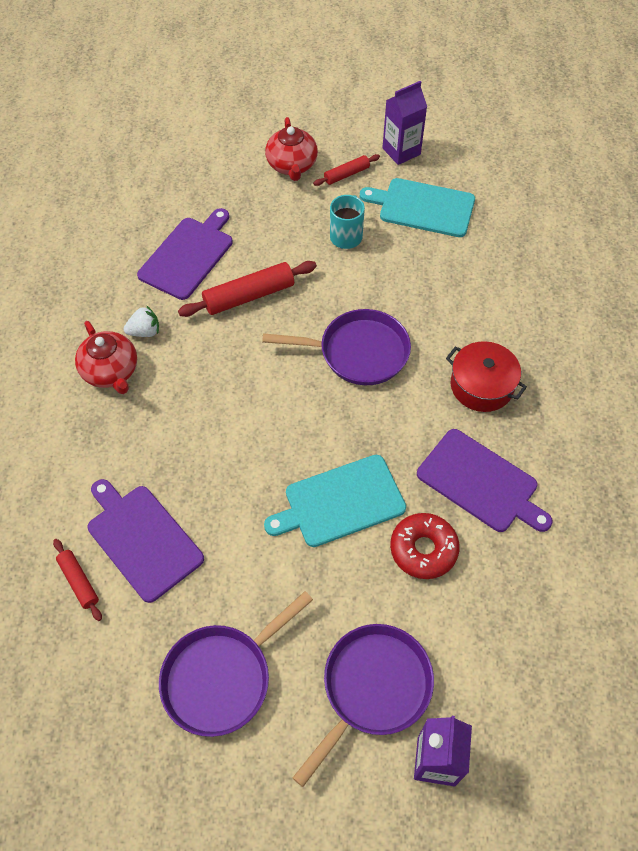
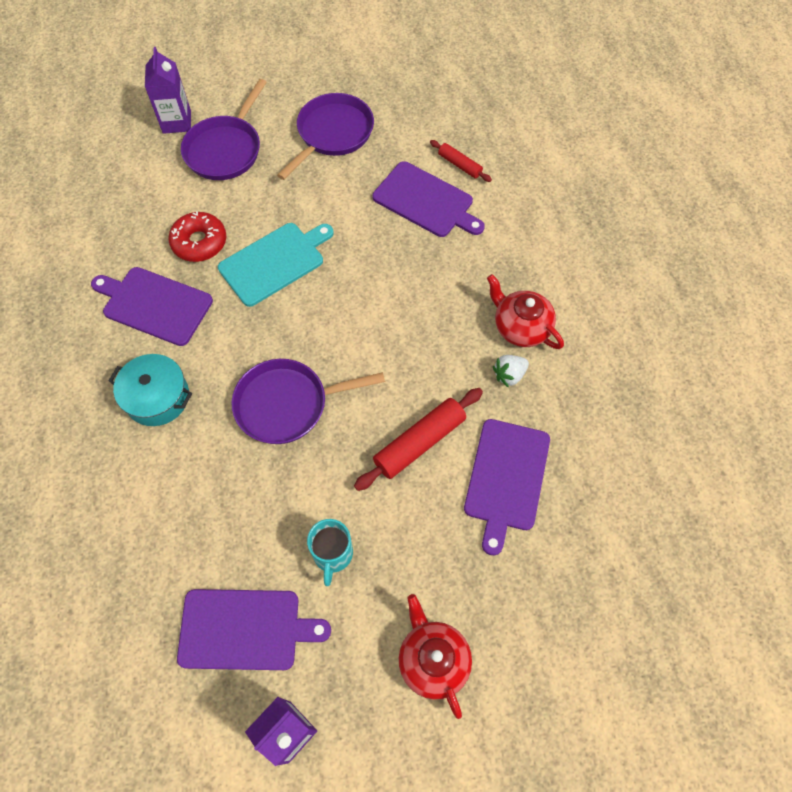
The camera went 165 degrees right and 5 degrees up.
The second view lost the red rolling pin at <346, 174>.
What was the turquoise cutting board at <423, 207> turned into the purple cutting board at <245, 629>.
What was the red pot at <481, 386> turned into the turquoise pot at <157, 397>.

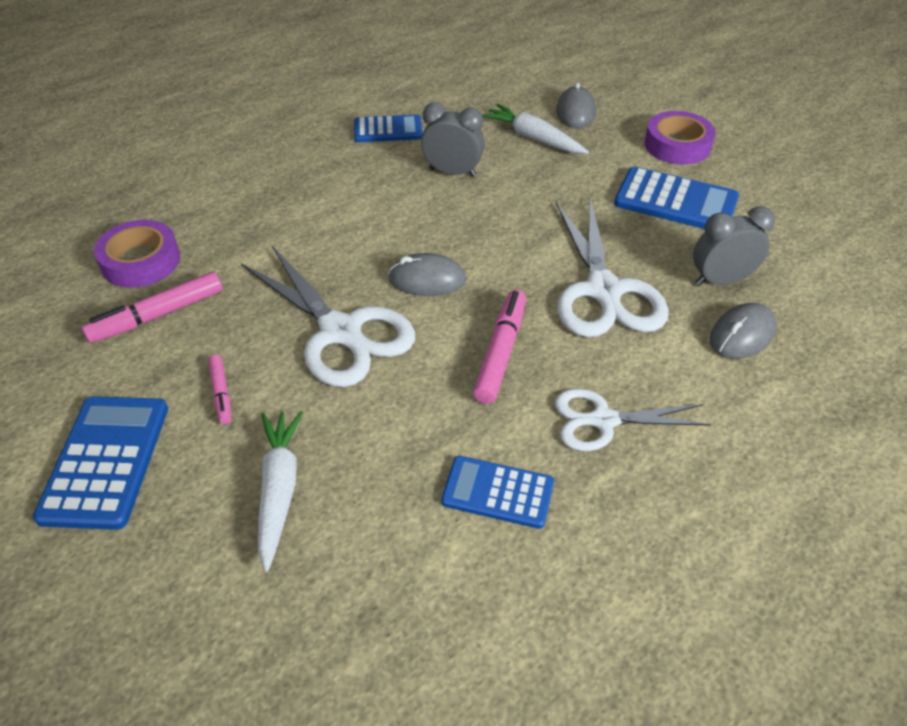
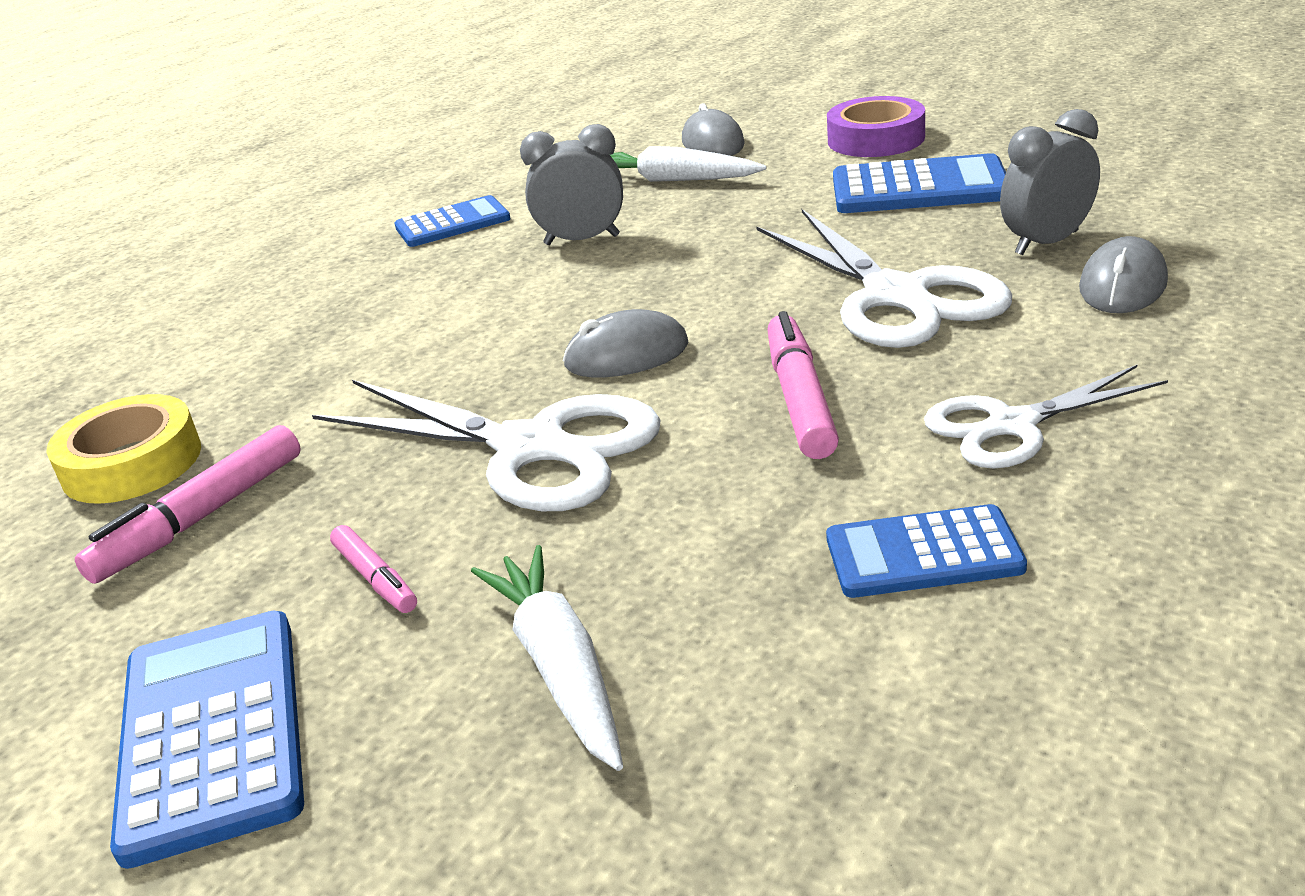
The camera went 15 degrees left and 15 degrees down.
What was the purple tape at <141, 261> turned into the yellow tape at <132, 463>.

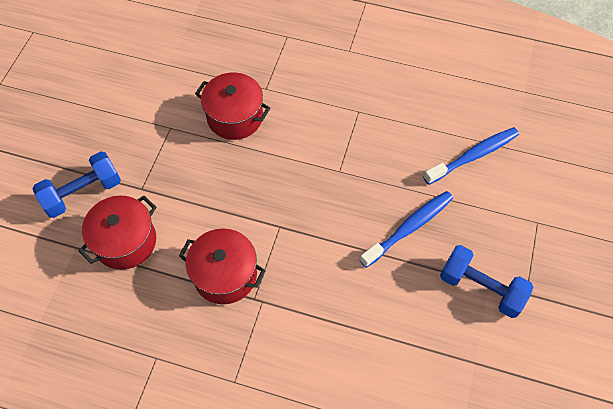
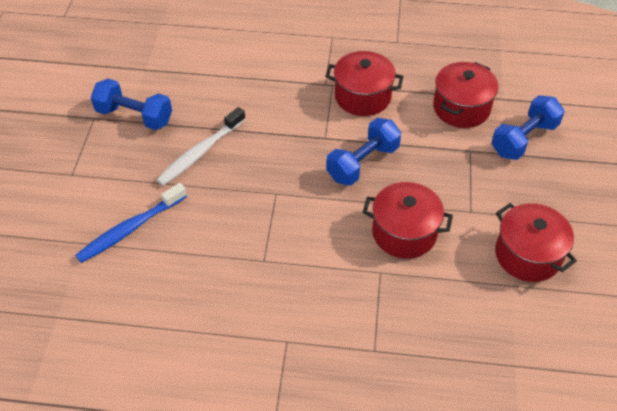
The camera went 170 degrees right and 10 degrees down.
What was the blue toothbrush at <409, 228> turned into the white toothbrush at <200, 153>.
The second view gained the blue dumbbell at <363, 163>.
The second view gained the red pot at <527, 255>.

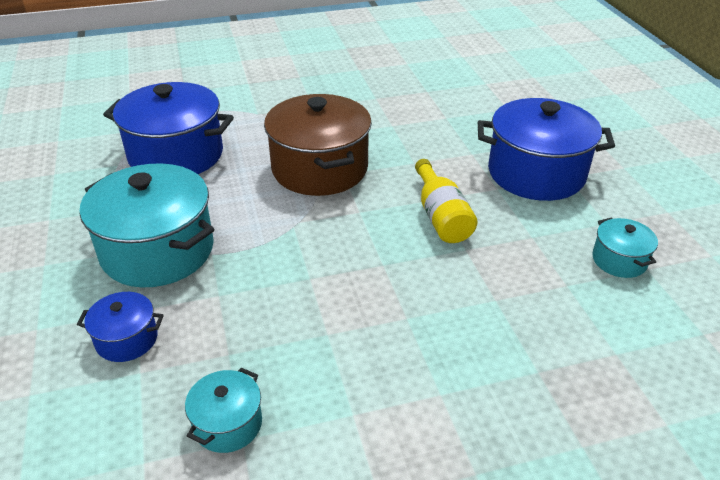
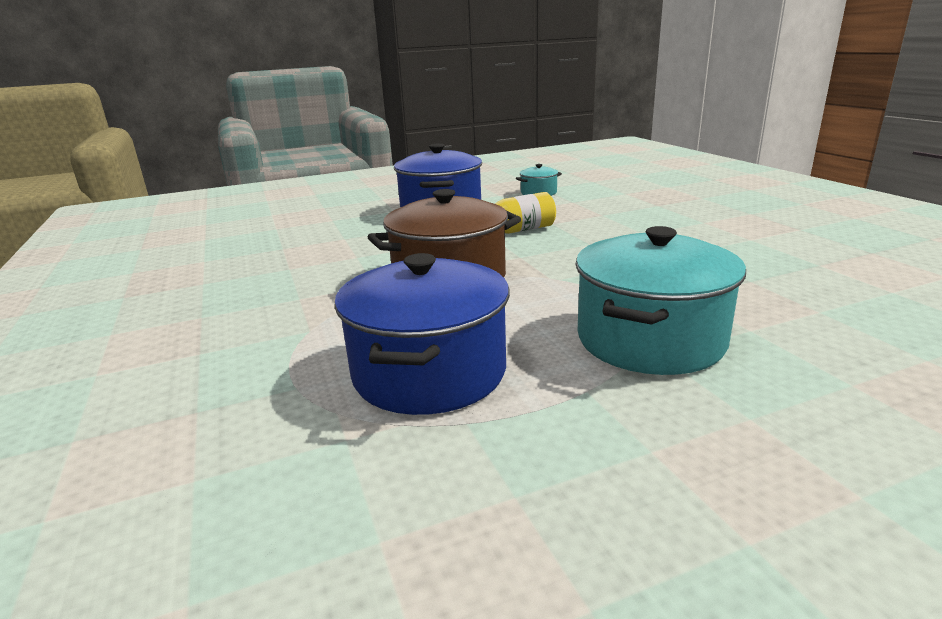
The camera went 95 degrees left and 15 degrees down.
The second view lost the blue pot at <127, 339>.
The second view lost the turquoise pot at <228, 424>.

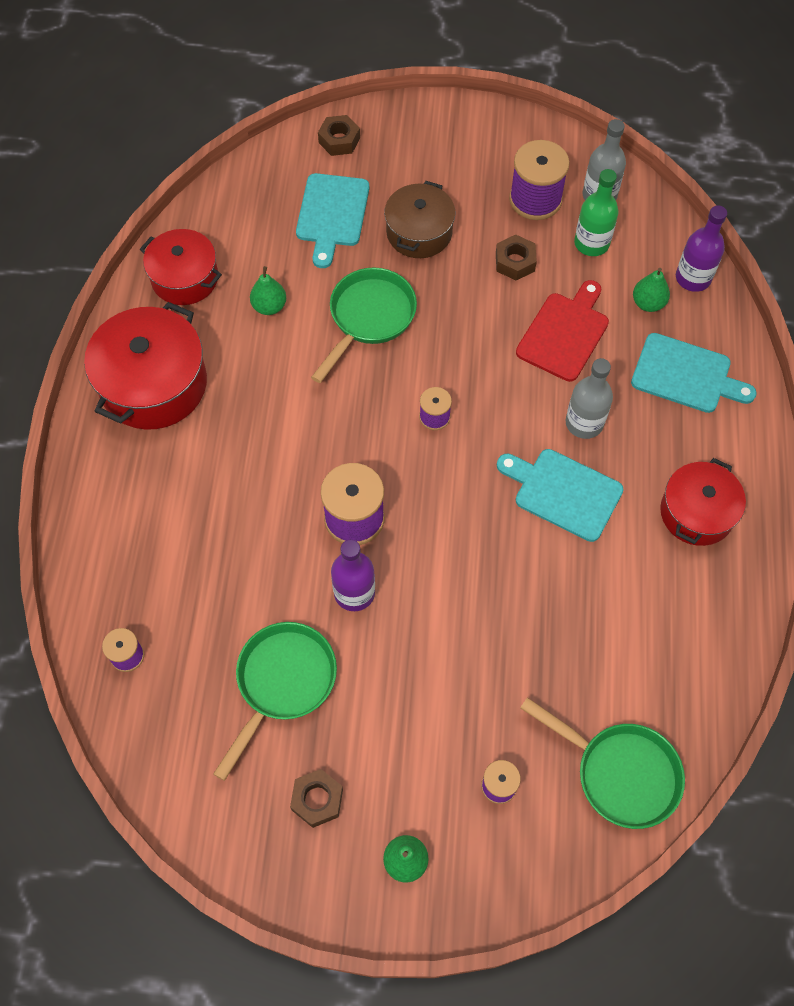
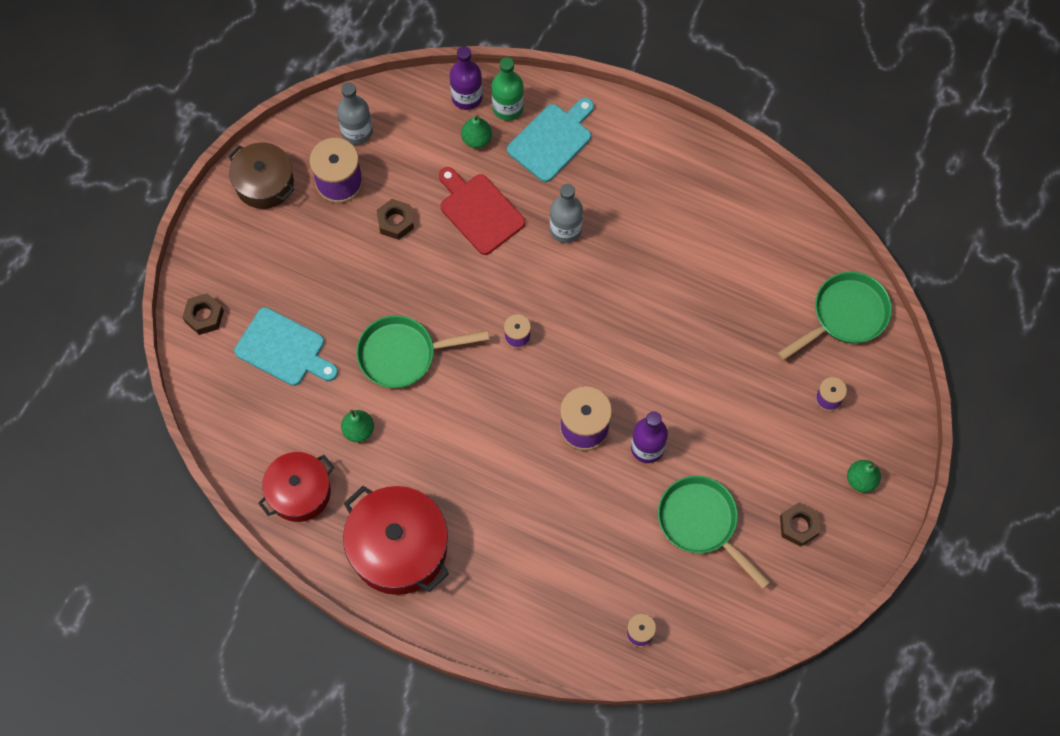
The camera went 70 degrees left and 5 degrees up.
The green pan at <369, 318> ended up facing another way, 60 degrees counterclockwise from before.
The brown pot ended up elsewhere, having gone from <419, 232> to <264, 183>.
The second view lost the turquoise cutting board at <563, 492>.
The green bottle ended up elsewhere, having gone from <591, 243> to <507, 107>.
The second view lost the red pot at <696, 512>.

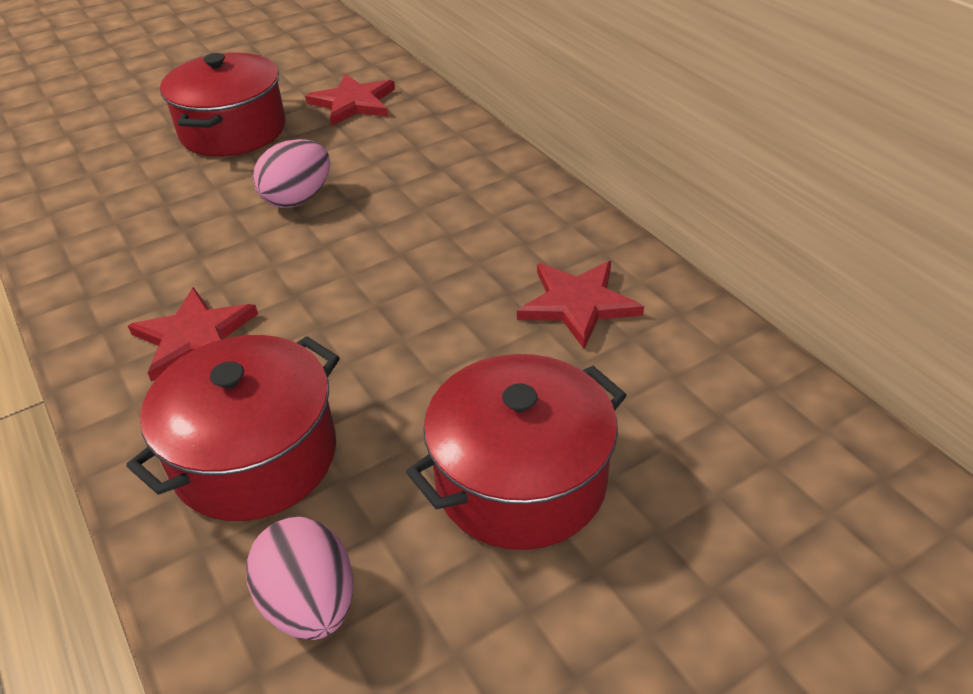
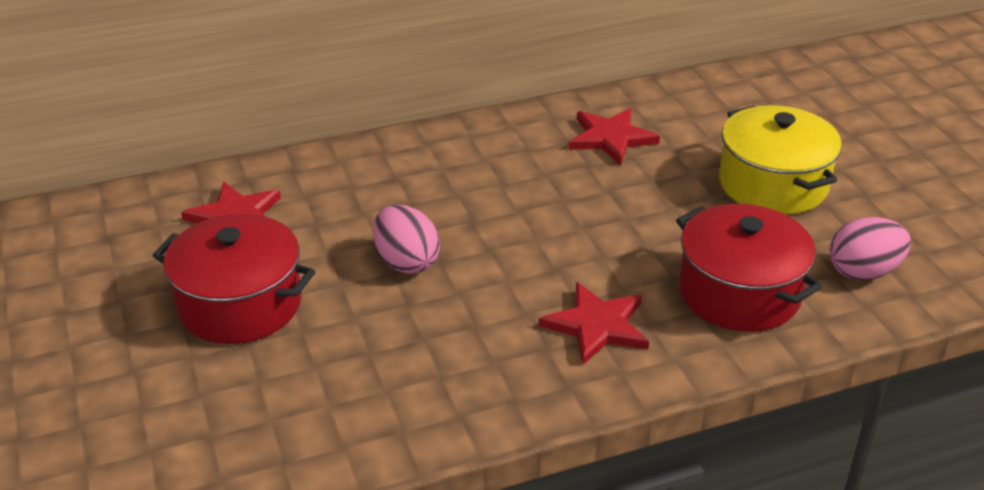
The camera went 80 degrees left and 5 degrees down.
What was the red pot at <521, 480> turned into the yellow pot at <773, 184>.

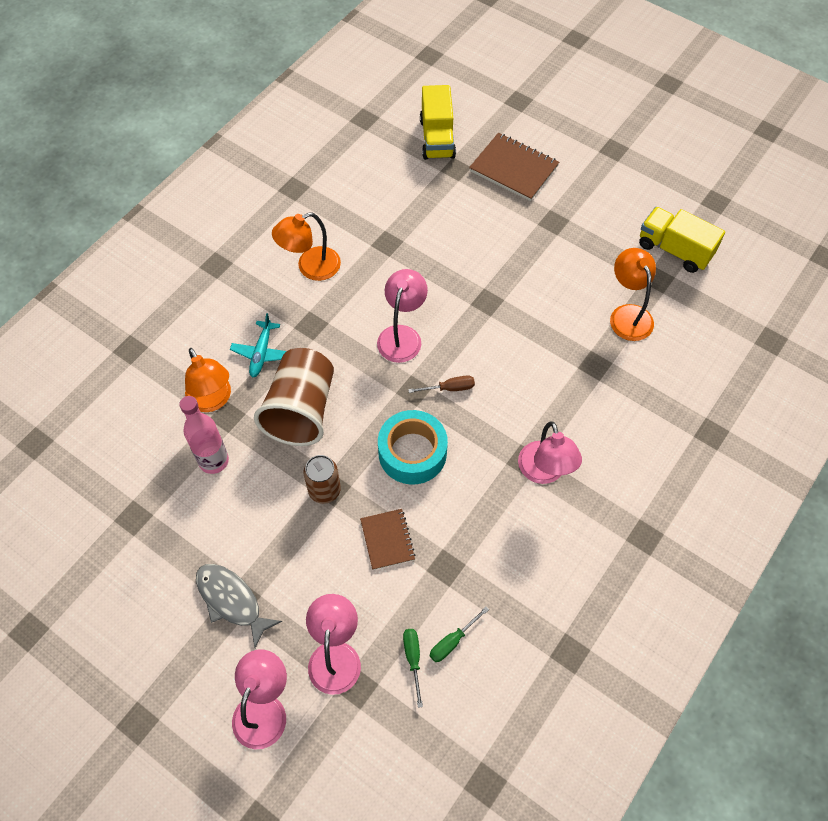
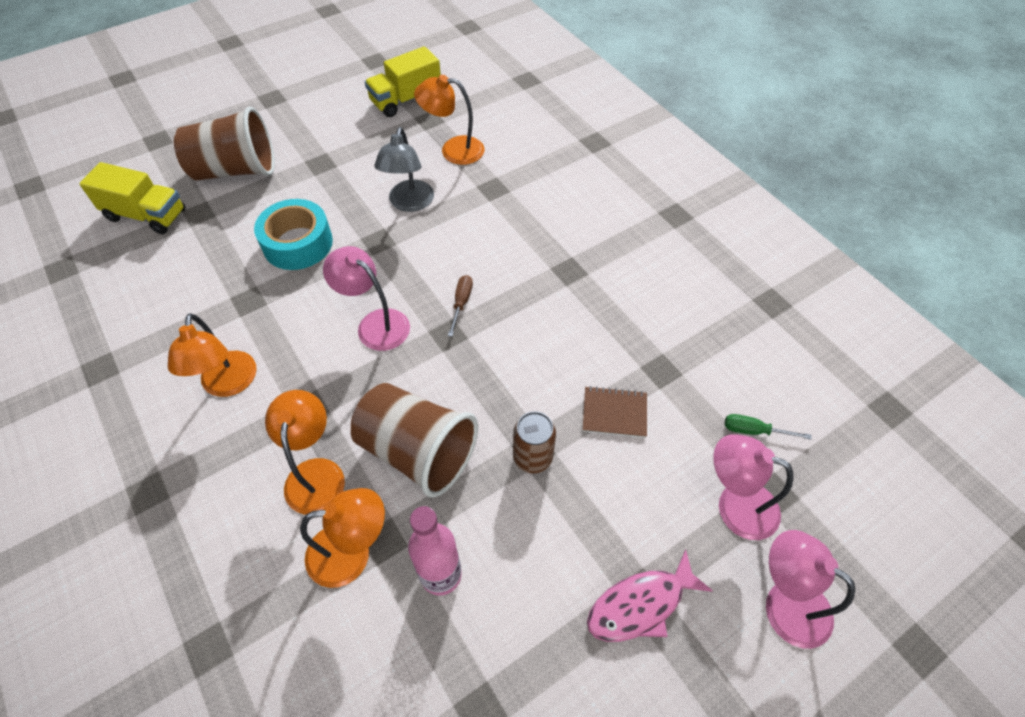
The camera went 70 degrees left and 5 degrees down.
What was the grey fish at <232, 601> turned into the pink fish at <641, 604>.
Where the turquoise plane stood at <262, 353>, the orange lamp came to stand at <315, 473>.
The turquoise tape ended up elsewhere, having gone from <412, 453> to <298, 243>.
The second view lost the green screwdriver at <452, 641>.
Where the brown notebook stood at <513, 168>, the brown cup came to stand at <236, 170>.
The second view lost the pink lamp at <544, 472>.
The second view gained the grey lamp at <409, 203>.

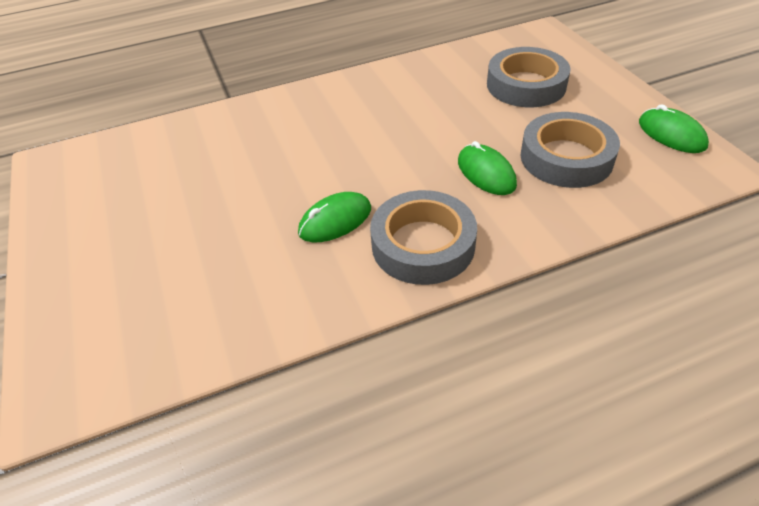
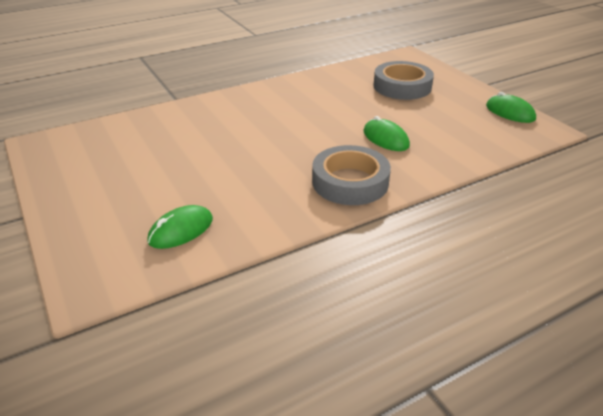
The camera went 10 degrees left and 10 degrees down.
The green mouse ended up elsewhere, having gone from <335, 221> to <181, 230>.
The second view lost the grey tape at <566, 158>.

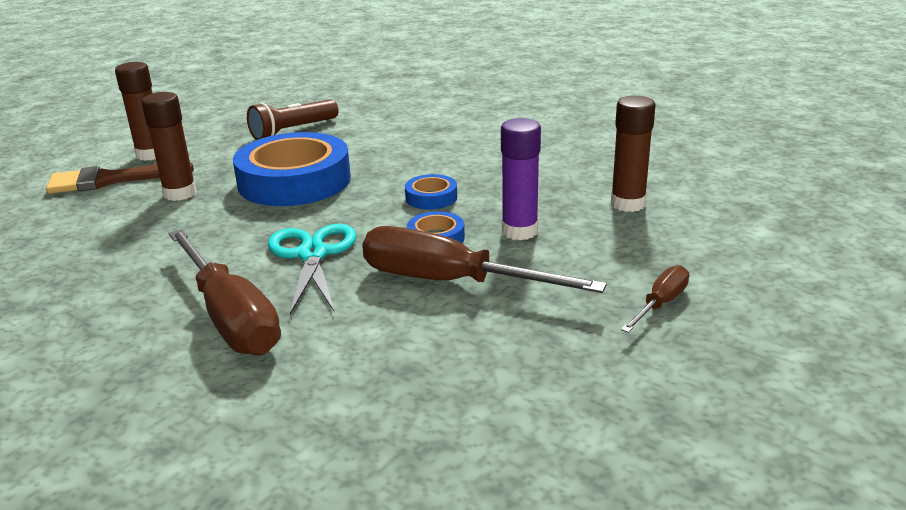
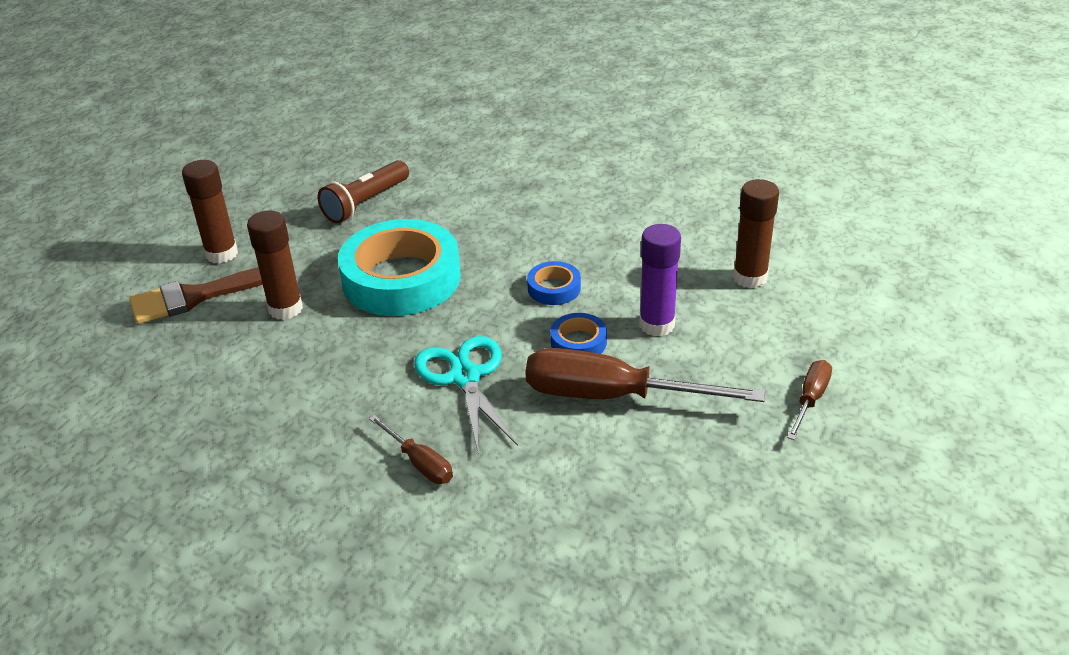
The camera went 10 degrees left and 10 degrees up.
The size of the brown screwdriver at <230, 317> changed by a factor of 0.49.
What was the blue tape at <294, 181> turned into the turquoise tape at <401, 278>.

